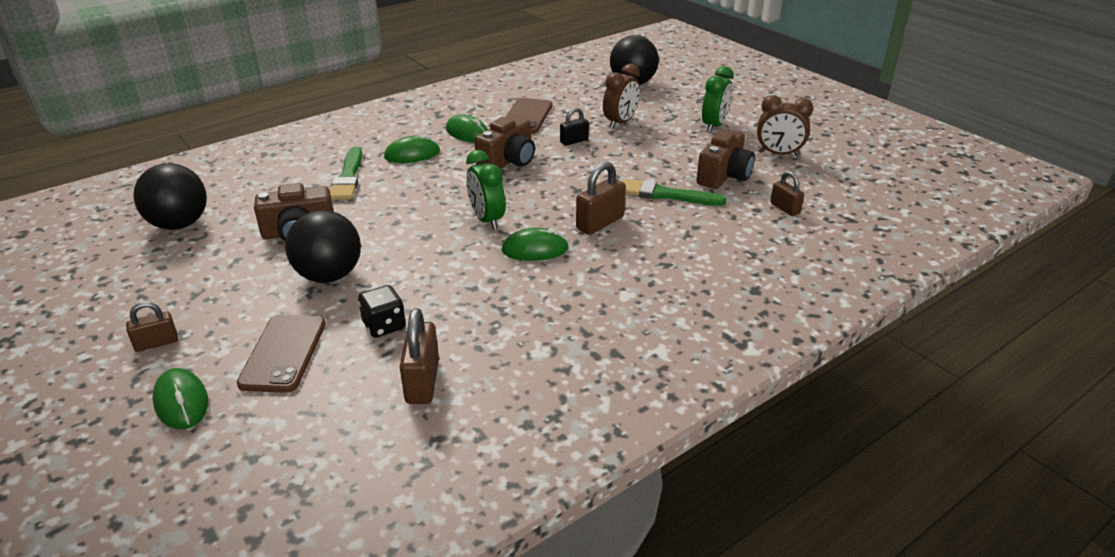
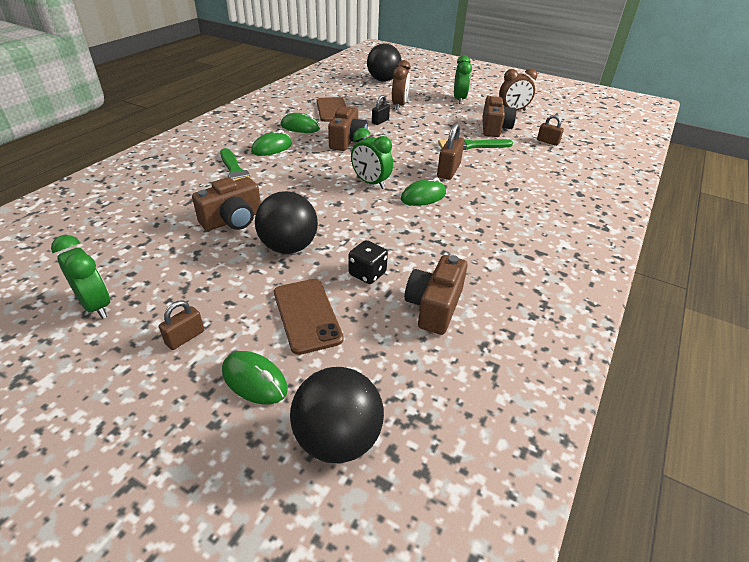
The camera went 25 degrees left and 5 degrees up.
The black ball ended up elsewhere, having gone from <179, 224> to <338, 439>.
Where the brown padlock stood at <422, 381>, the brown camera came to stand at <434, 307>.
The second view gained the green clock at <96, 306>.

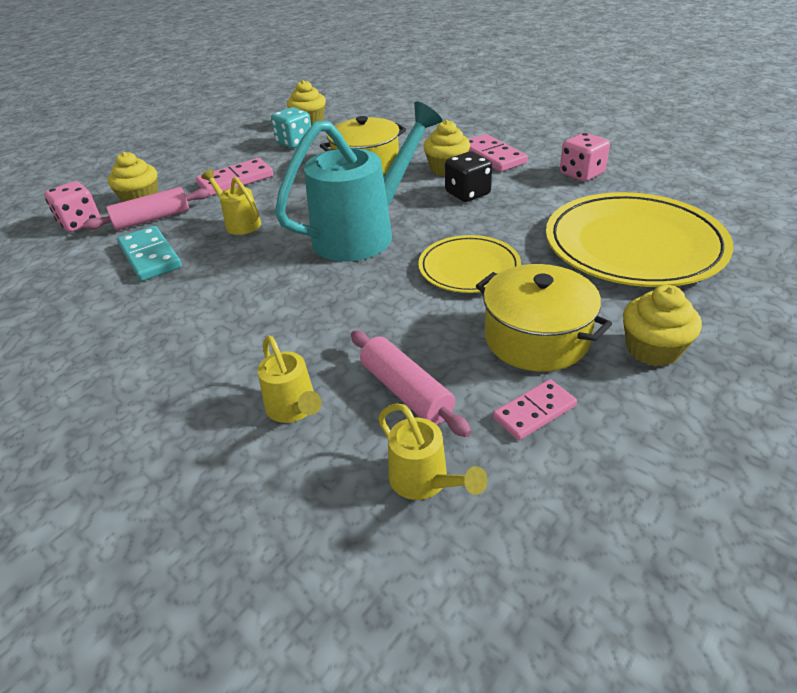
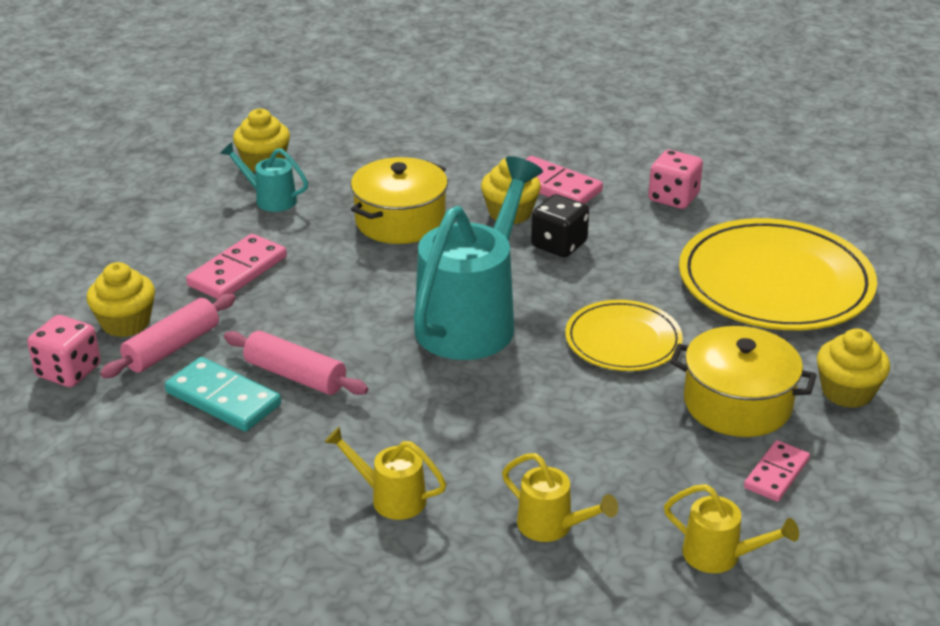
The camera went 25 degrees left and 5 degrees down.
The yellow watering can ended up elsewhere, having gone from <240, 223> to <391, 498>.
Where the turquoise dice stood at <294, 142>, the turquoise watering can came to stand at <270, 199>.
The pink rolling pin ended up elsewhere, having gone from <406, 391> to <295, 375>.

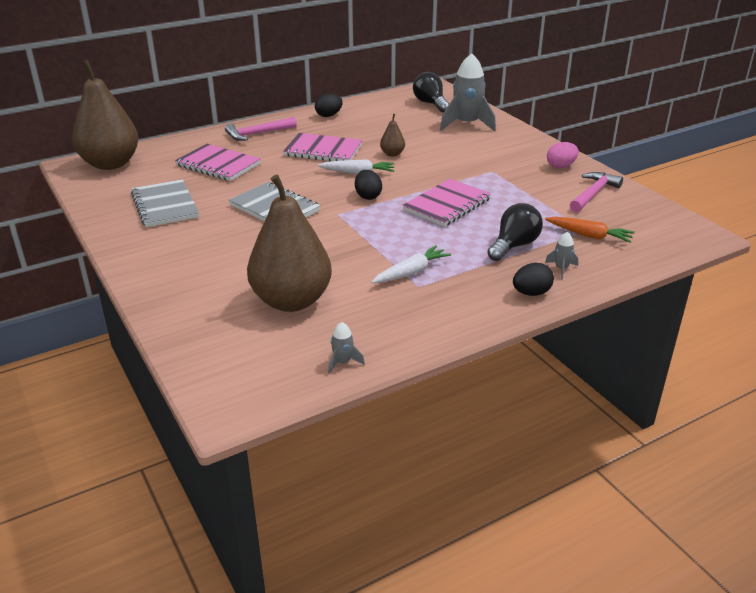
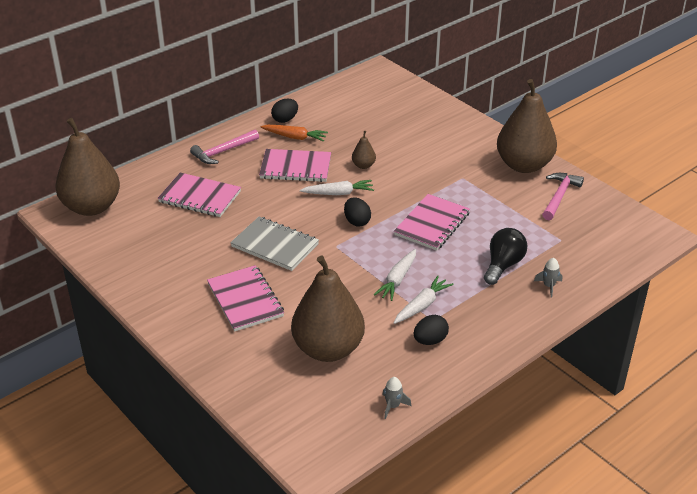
The camera went 10 degrees left and 5 degrees up.
The second view lost the grey notebook at <165, 205>.
The second view lost the black light bulb at <430, 103>.
The second view lost the grey rocket at <466, 124>.
The black egg ended up elsewhere, having gone from <531, 293> to <430, 340>.
The orange carrot ended up elsewhere, having gone from <589, 235> to <295, 137>.
Where the pink egg stood at <561, 166>, the brown pear came to stand at <524, 165>.
The second view gained the pink notebook at <245, 300>.
The second view gained the white carrot at <397, 279>.

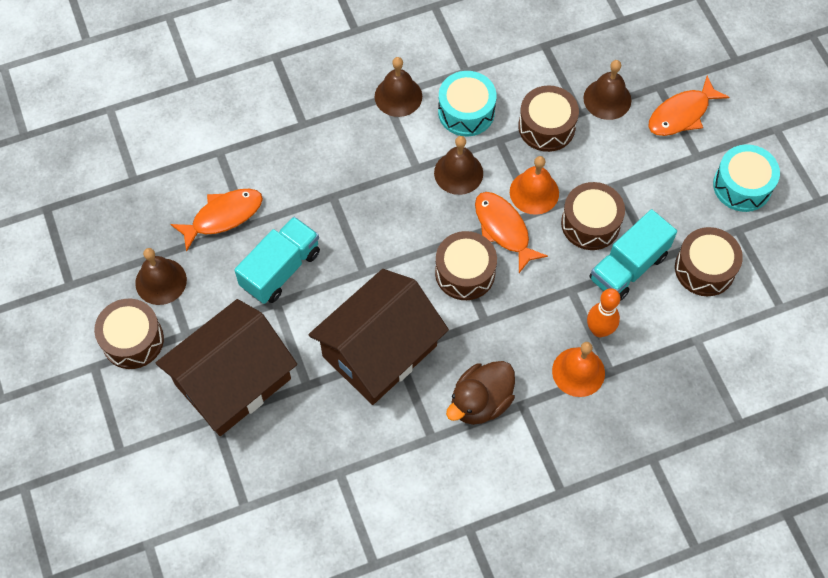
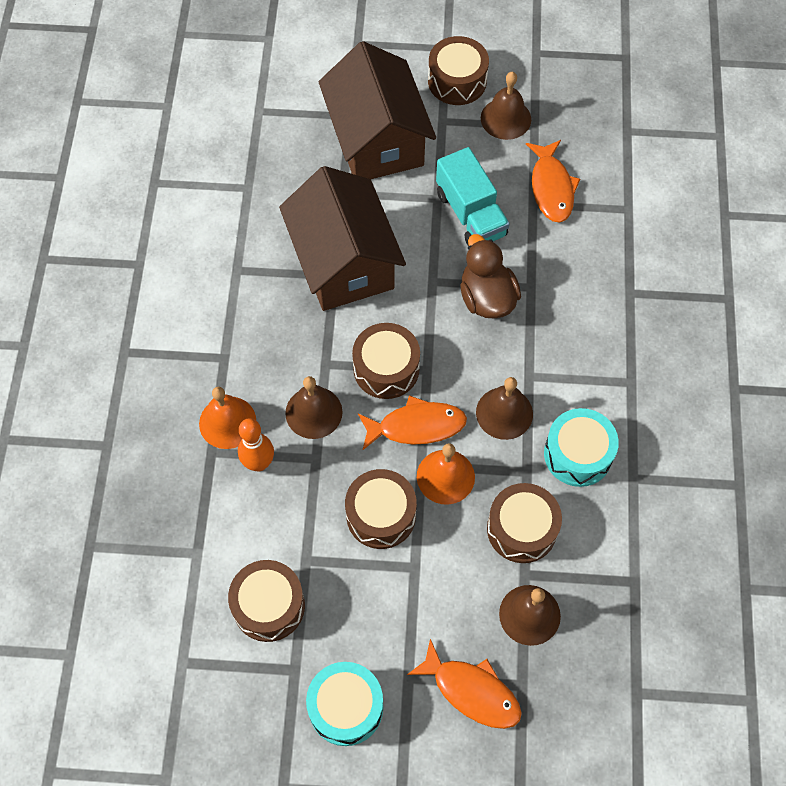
The camera went 115 degrees right and 0 degrees up.
The brown bell ended up elsewhere, having gone from <398, 96> to <313, 412>.
The brown duck ended up elsewhere, having gone from <480, 402> to <487, 298>.
The second view lost the turquoise truck at <628, 267>.
The orange fish at <681, 114> ended up facing another way, 135 degrees clockwise from before.

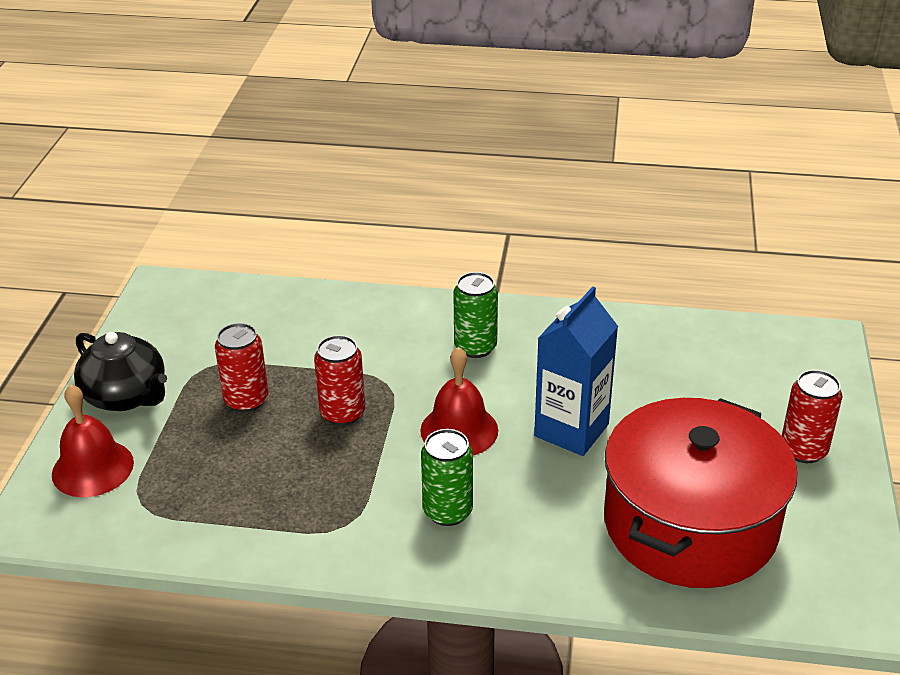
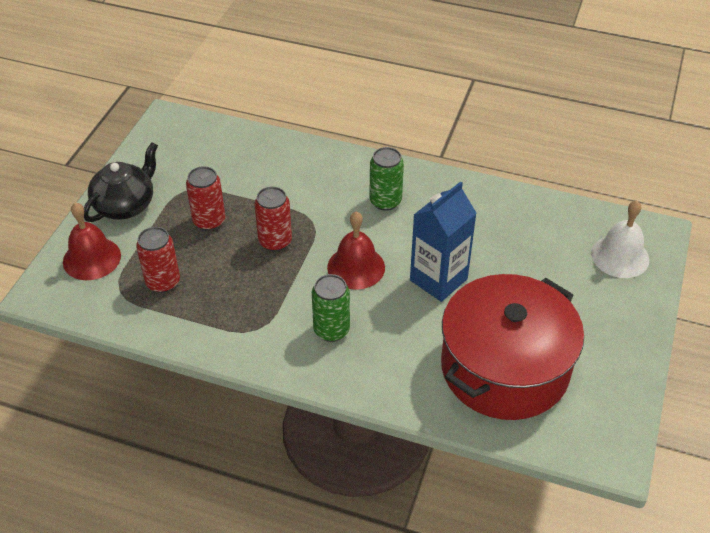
The camera went 10 degrees right and 10 degrees up.
The black teapot at <126, 396> ended up facing another way, 105 degrees counterclockwise from before.
The red can ended up elsewhere, having gone from <803, 450> to <163, 282>.
The second view gained the white bell at <620, 256>.

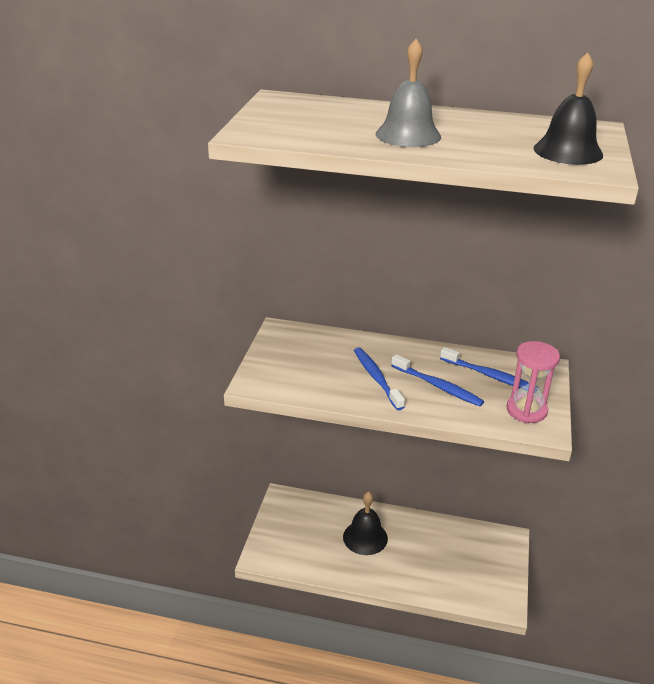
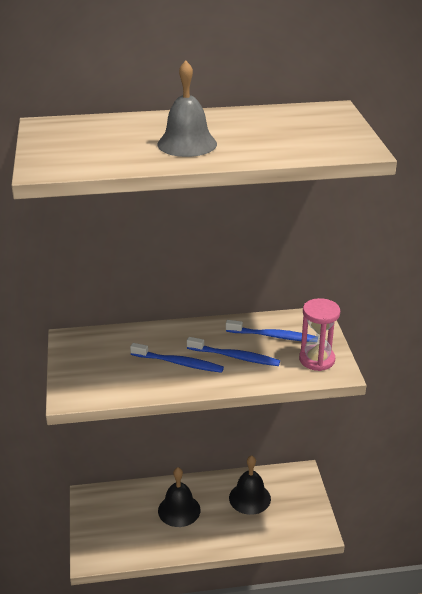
The camera went 20 degrees left and 0 degrees up.
The blue toothbrush at <376, 378> ended up facing another way, 150 degrees clockwise from before.
The black bell ended up elsewhere, having gone from <568, 151> to <249, 498>.

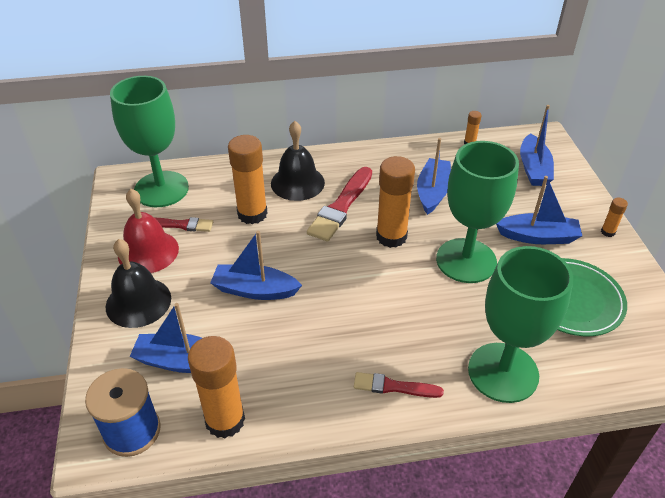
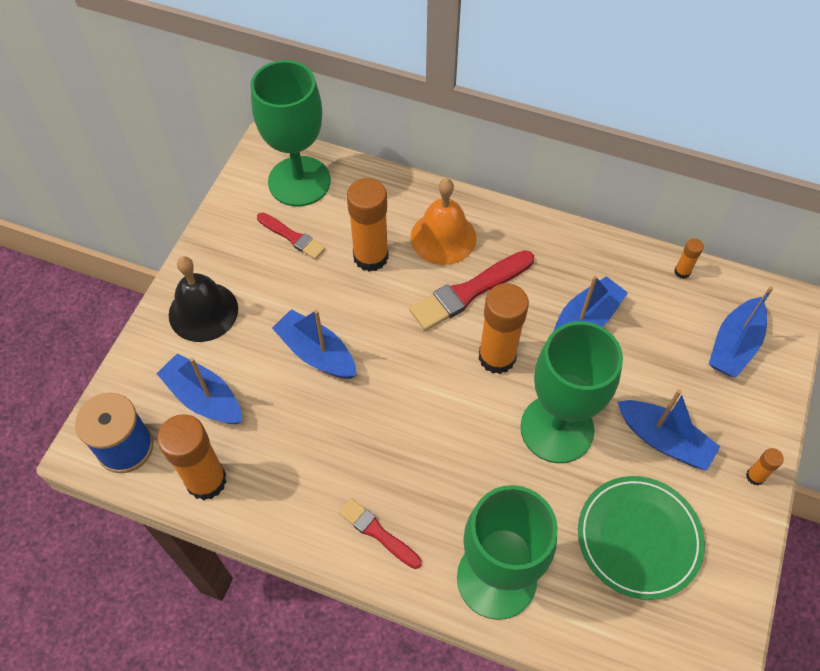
The camera went 30 degrees right and 15 degrees up.
The second view lost the red bell at <148, 252>.
What was the black bell at <297, 183> turned into the orange bell at <443, 237>.

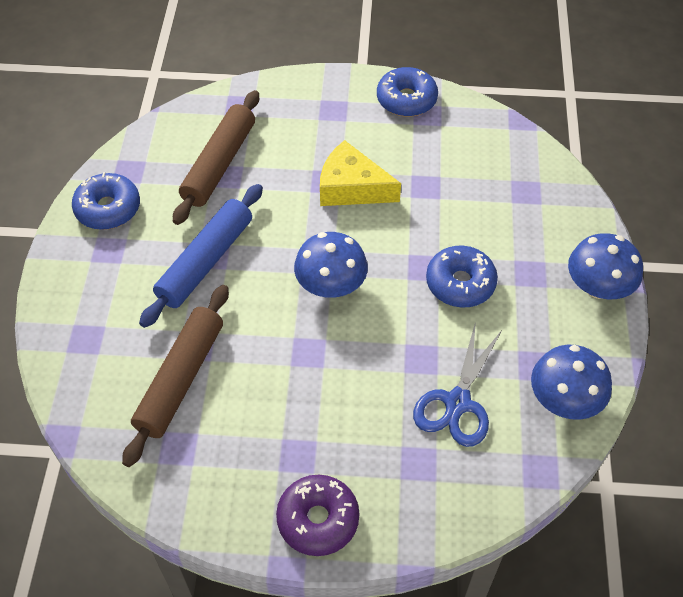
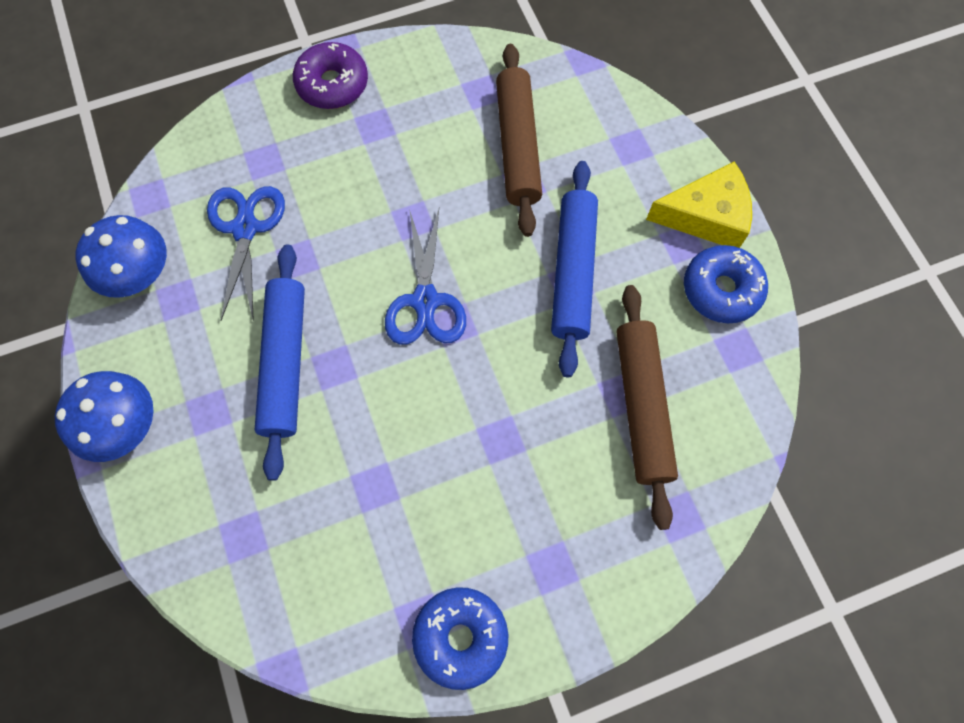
The camera went 155 degrees right and 15 degrees up.
Where the blue mushroom stood at <331, 285>, the blue scissors came to stand at <425, 301>.
The yellow cheese ended up elsewhere, having gone from <352, 187> to <706, 216>.
Where the blue donut stood at <460, 283>, the blue rolling pin came to stand at <285, 363>.

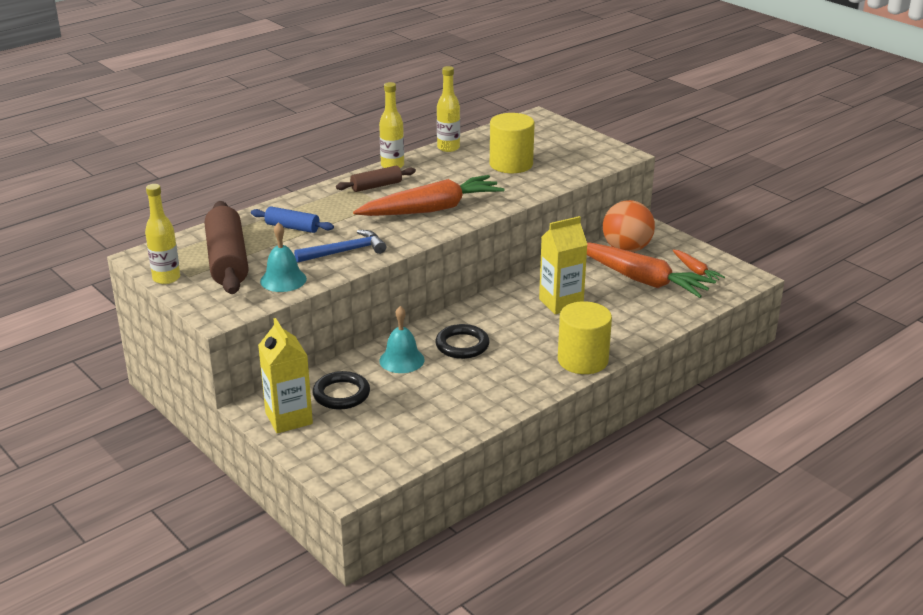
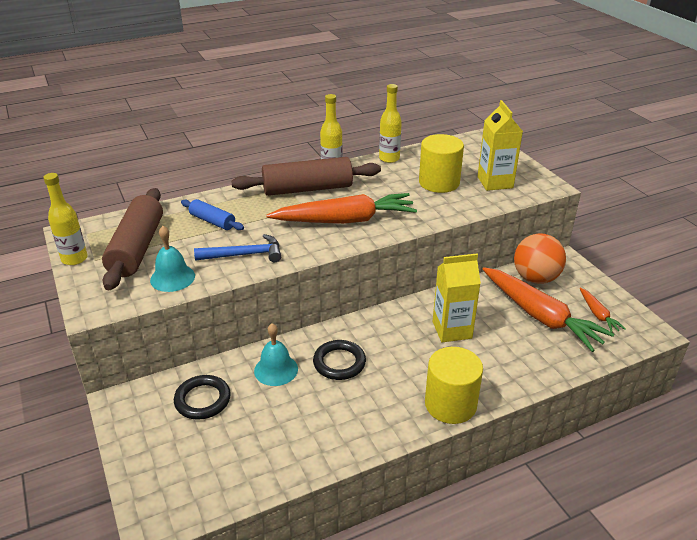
The camera went 15 degrees right and 5 degrees up.
The yellow carton ended up elsewhere, having gone from <289, 418> to <495, 182>.
The size of the brown rolling pin at <376, 186> changed by a factor of 1.90.

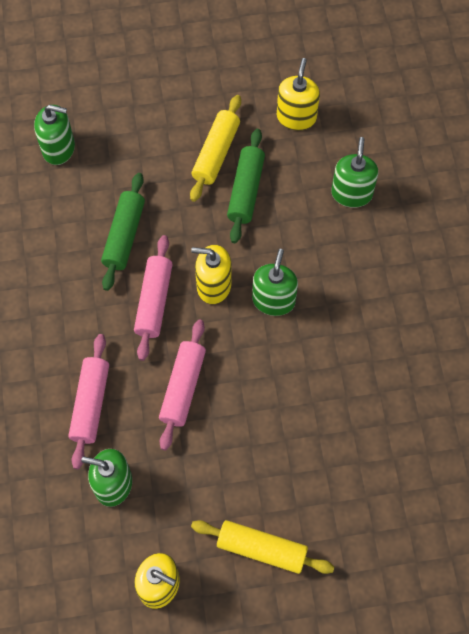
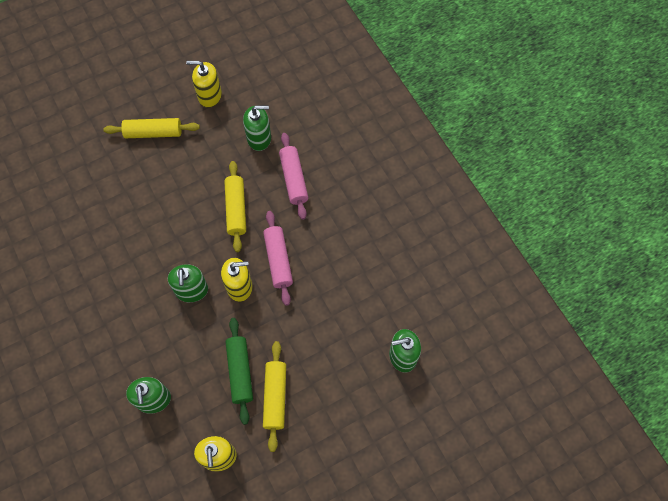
The camera went 160 degrees right and 0 degrees up.
The second view lost the green rolling pin at <124, 236>.
What was the pink rolling pin at <183, 387> turned into the yellow rolling pin at <236, 209>.

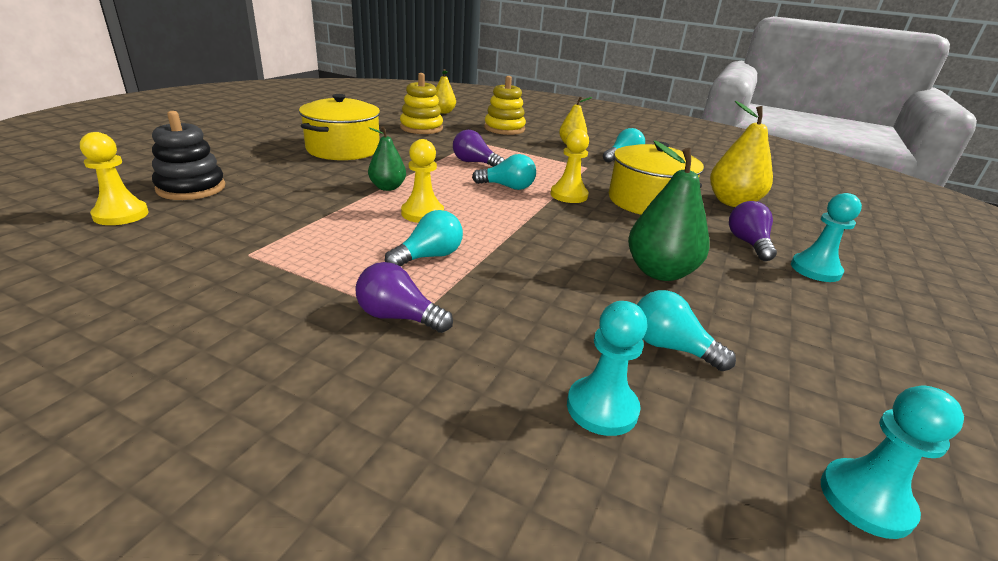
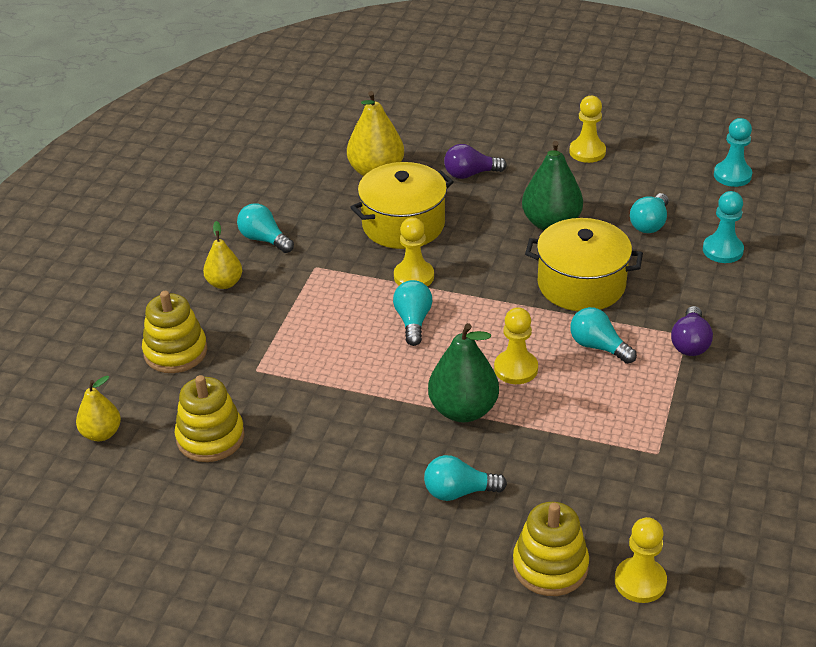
The camera went 95 degrees left and 10 degrees up.
What was the black stacking toy at <191, 188> turned into the yellow stacking toy at <550, 566>.
The yellow pot ended up elsewhere, having gone from <343, 149> to <581, 284>.
The size of the green pear at <387, 187> changed by a factor of 1.63.
The second view lost the purple light bulb at <474, 163>.
The second view lost the turquoise pawn at <815, 269>.
The second view gained the turquoise light bulb at <459, 492>.
The second view gained the yellow pawn at <587, 152>.

